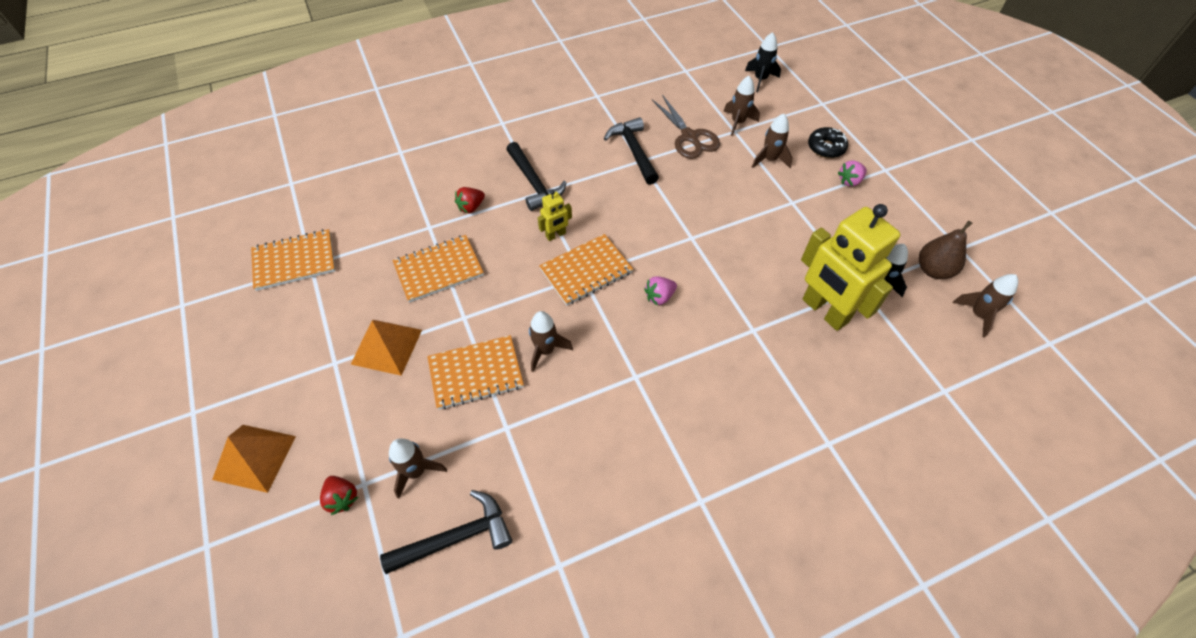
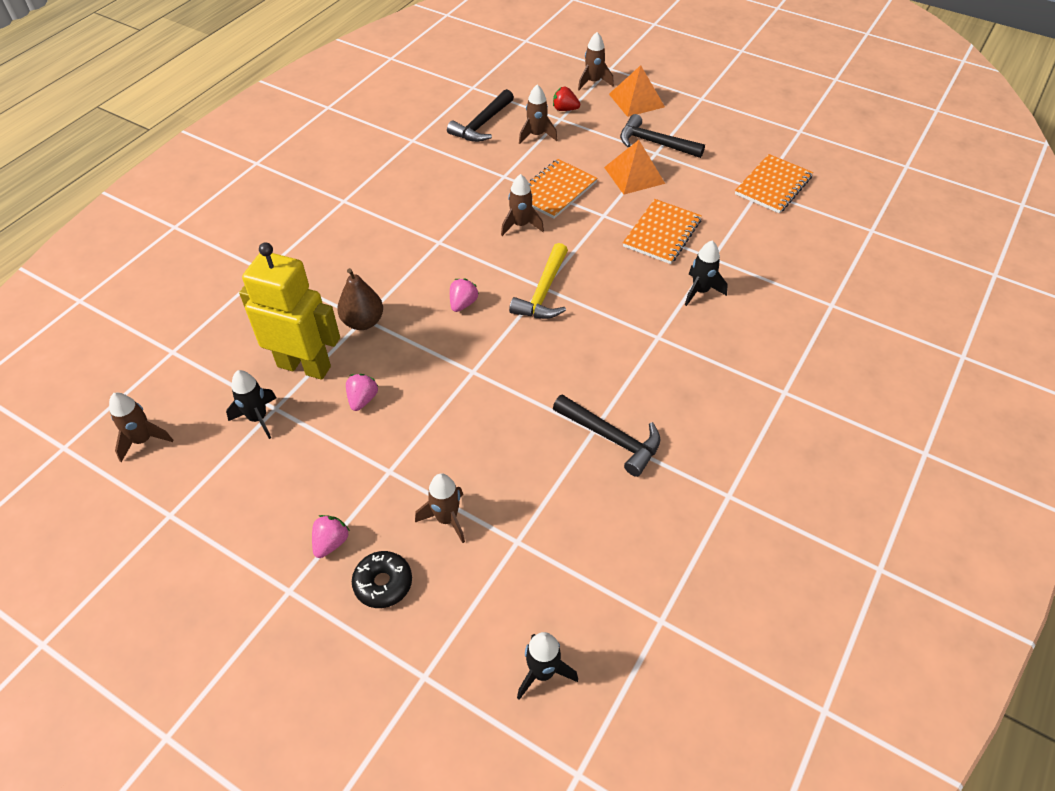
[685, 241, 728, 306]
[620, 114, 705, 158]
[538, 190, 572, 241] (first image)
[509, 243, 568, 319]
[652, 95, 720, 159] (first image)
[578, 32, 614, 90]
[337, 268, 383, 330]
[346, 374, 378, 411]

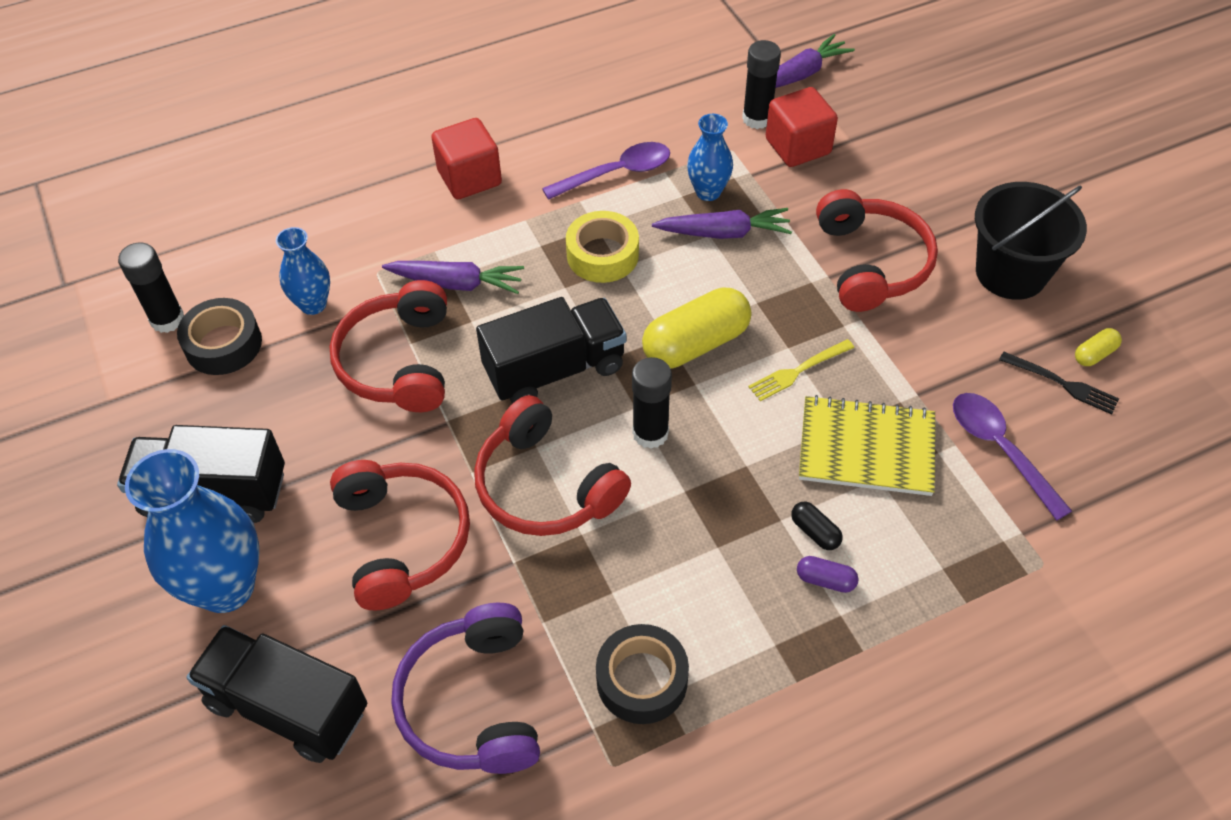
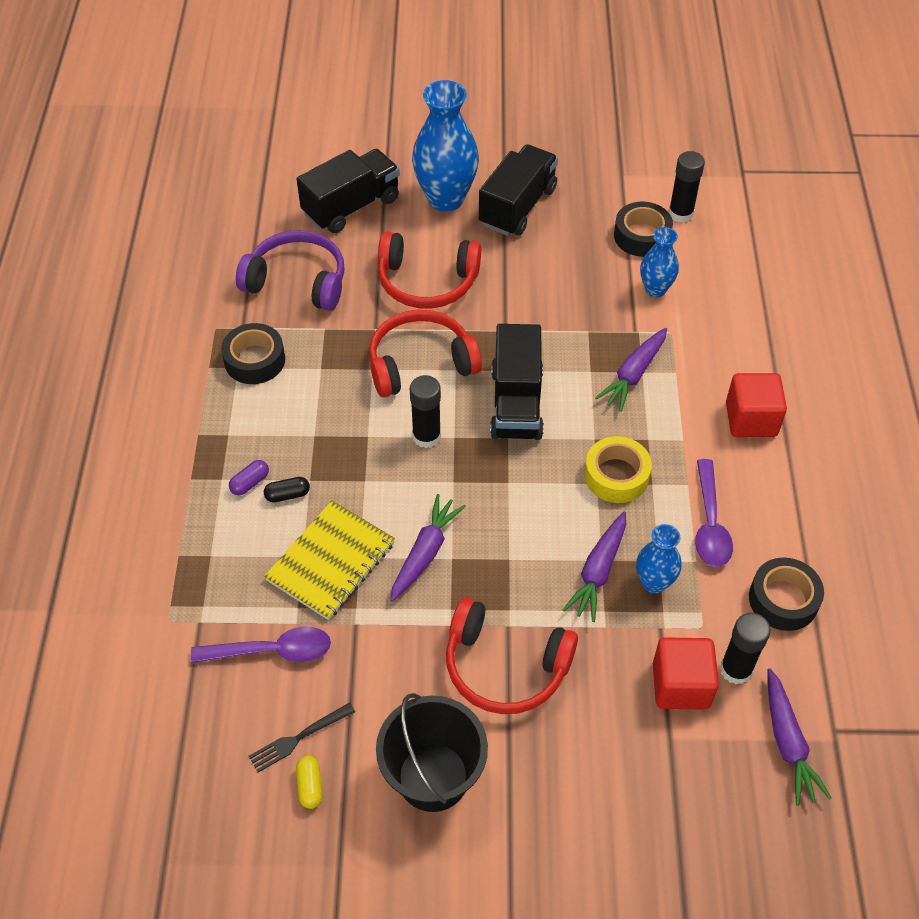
[329, 280, 447, 412] (first image)
[642, 288, 751, 368] (first image)
[390, 494, 466, 602]
[749, 557, 824, 631]

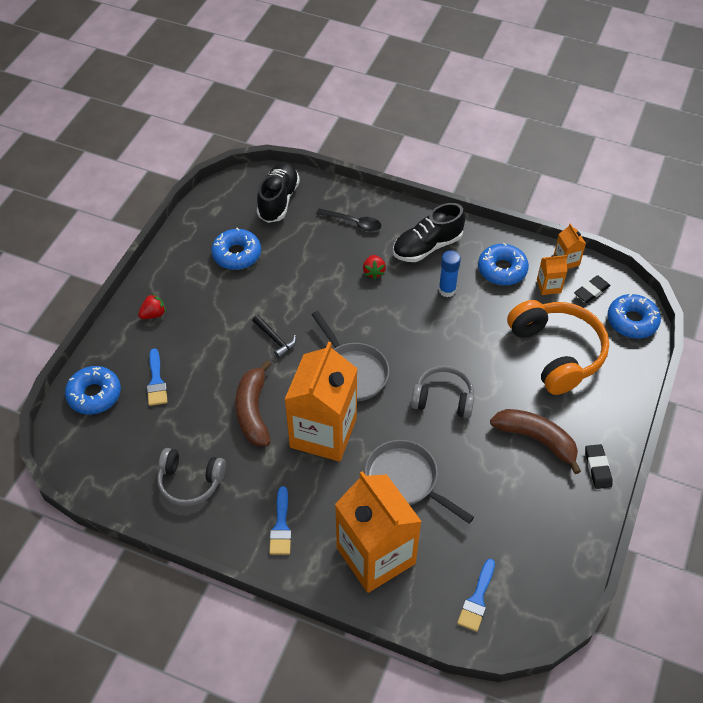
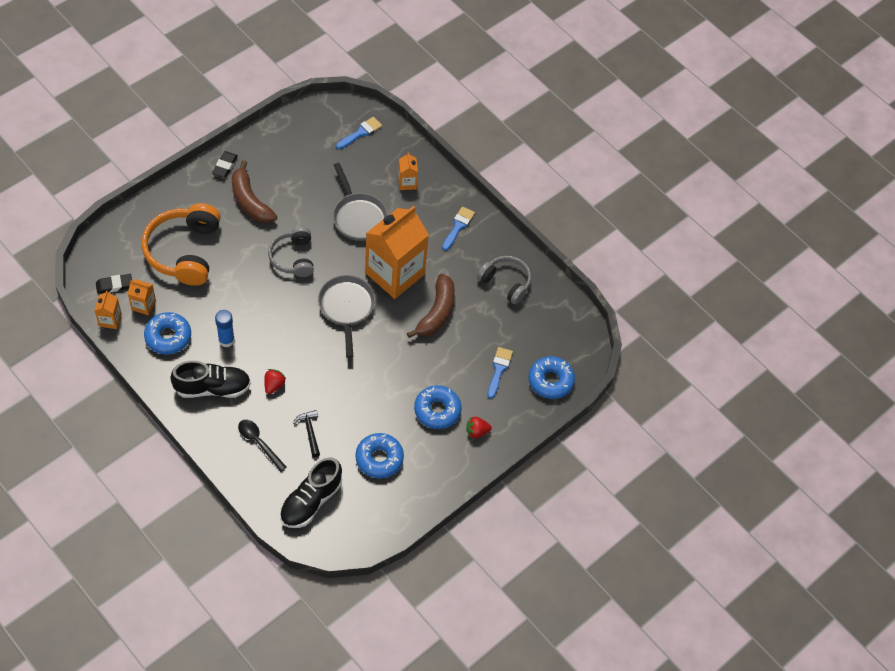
[293, 410, 320, 457]
[398, 152, 418, 190]
[268, 227, 314, 277]
[414, 385, 462, 429]

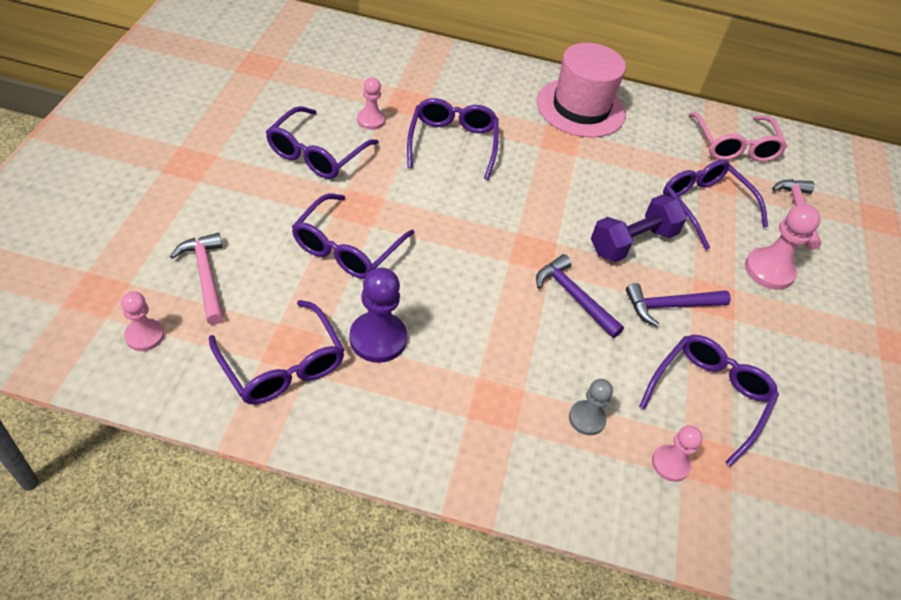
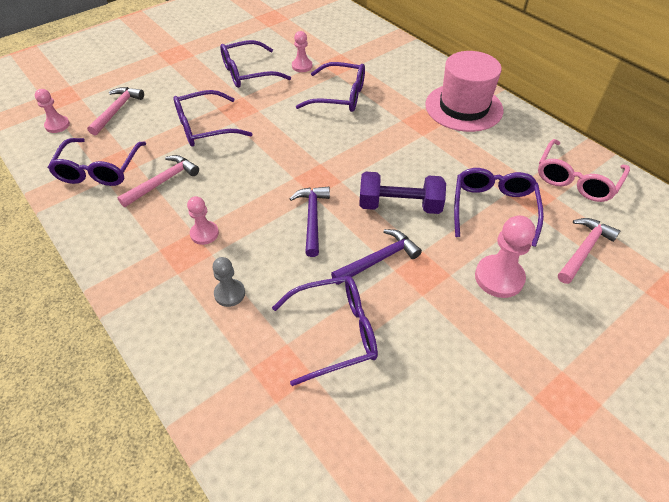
[117, 155, 199, 207]
[296, 62, 365, 112]
[331, 229, 422, 285]
[187, 196, 219, 245]

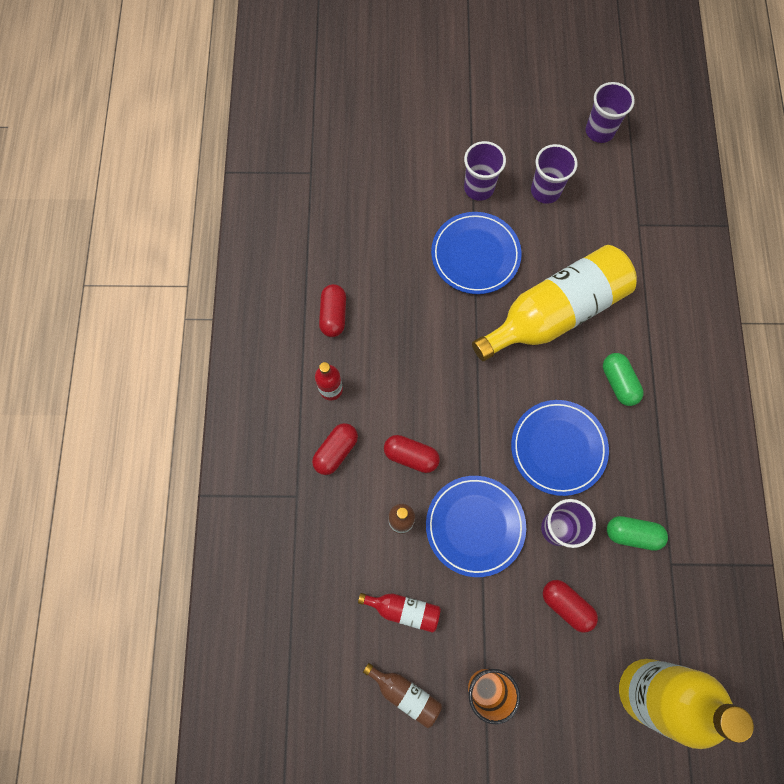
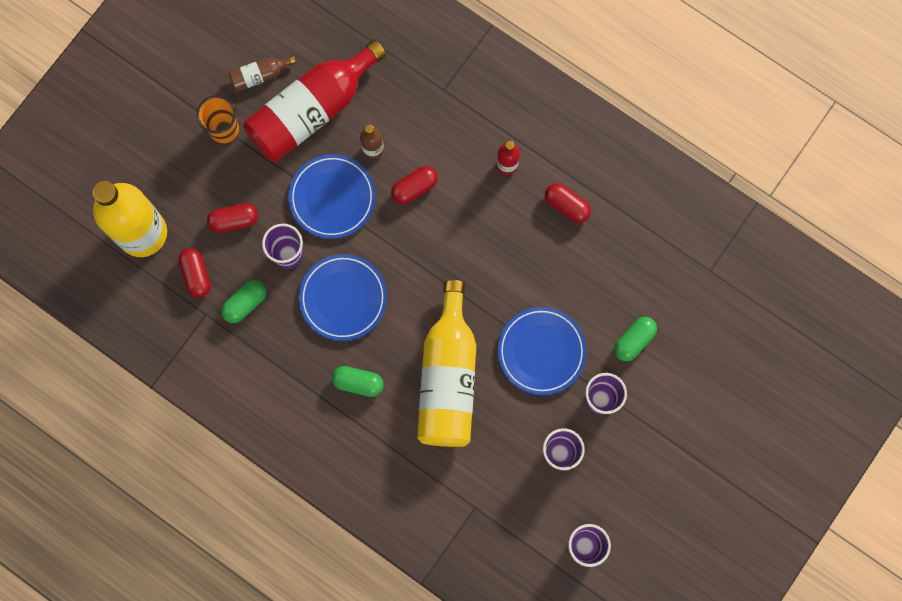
[178, 248, 211, 298]
[243, 40, 386, 162]
[614, 317, 657, 361]

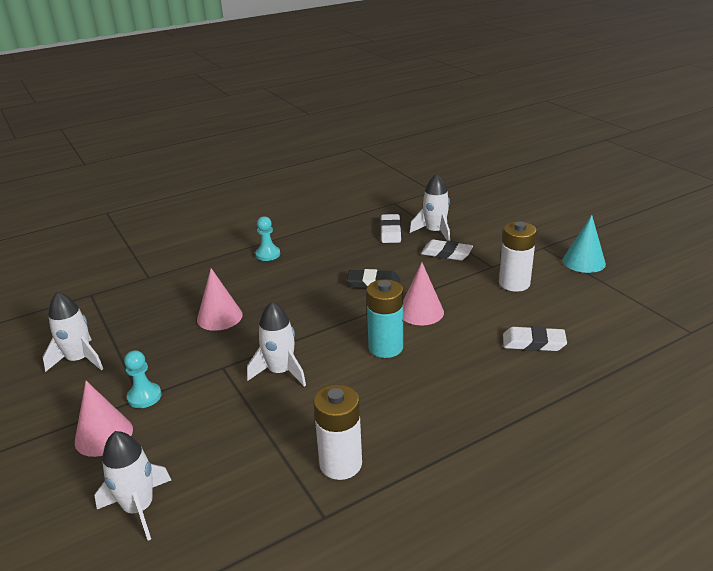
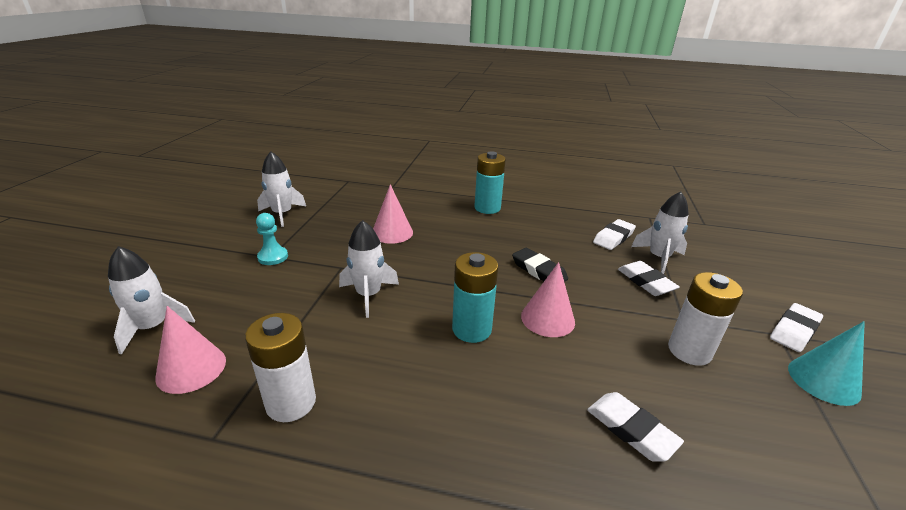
[155, 306, 226, 394]
[475, 151, 506, 214]
[770, 303, 823, 352]

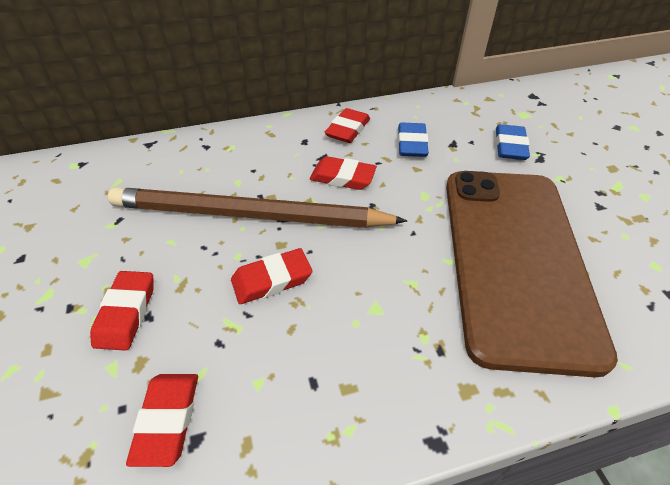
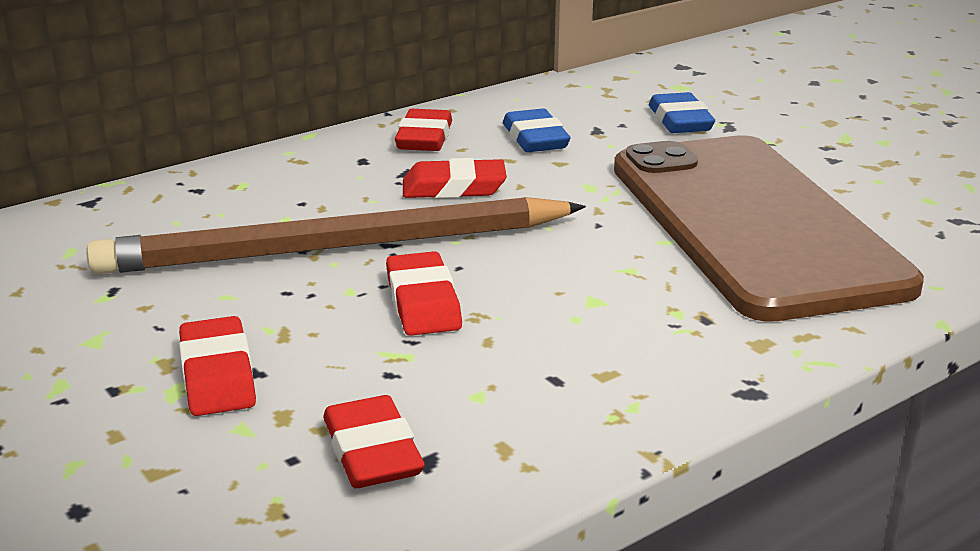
[386, 251, 462, 336]

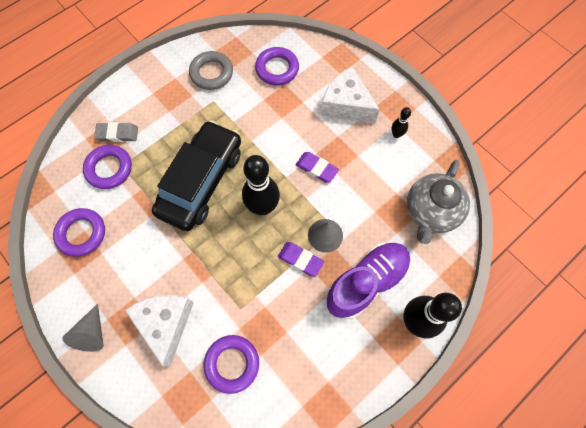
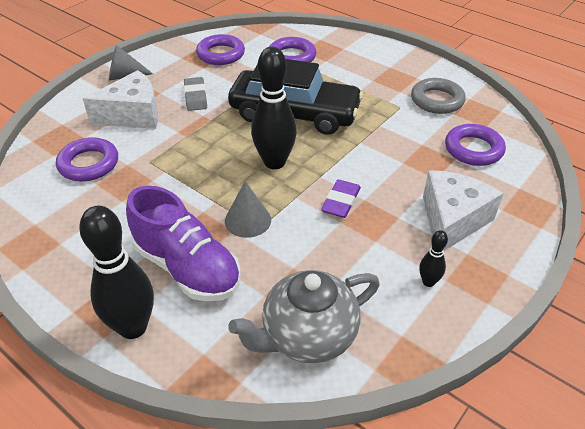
[184, 77, 207, 111]
[278, 242, 324, 277] (first image)
[228, 270, 380, 363]

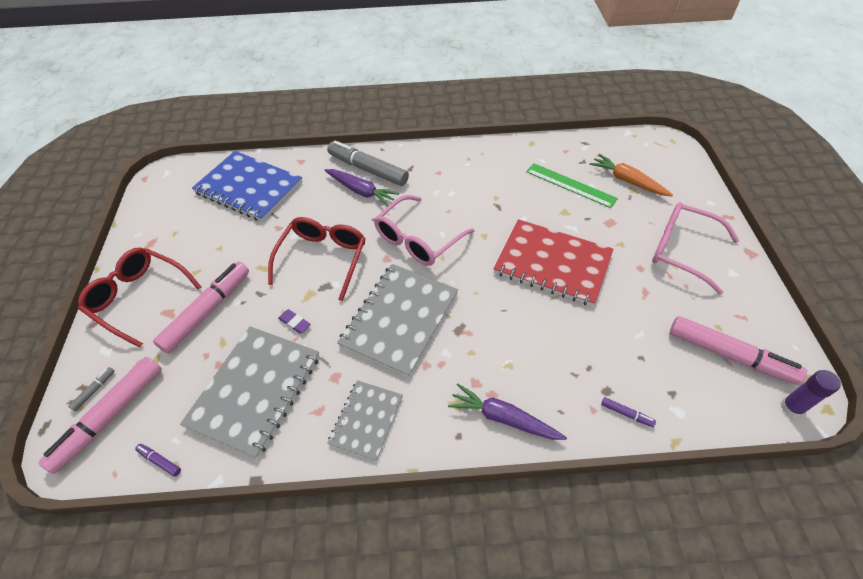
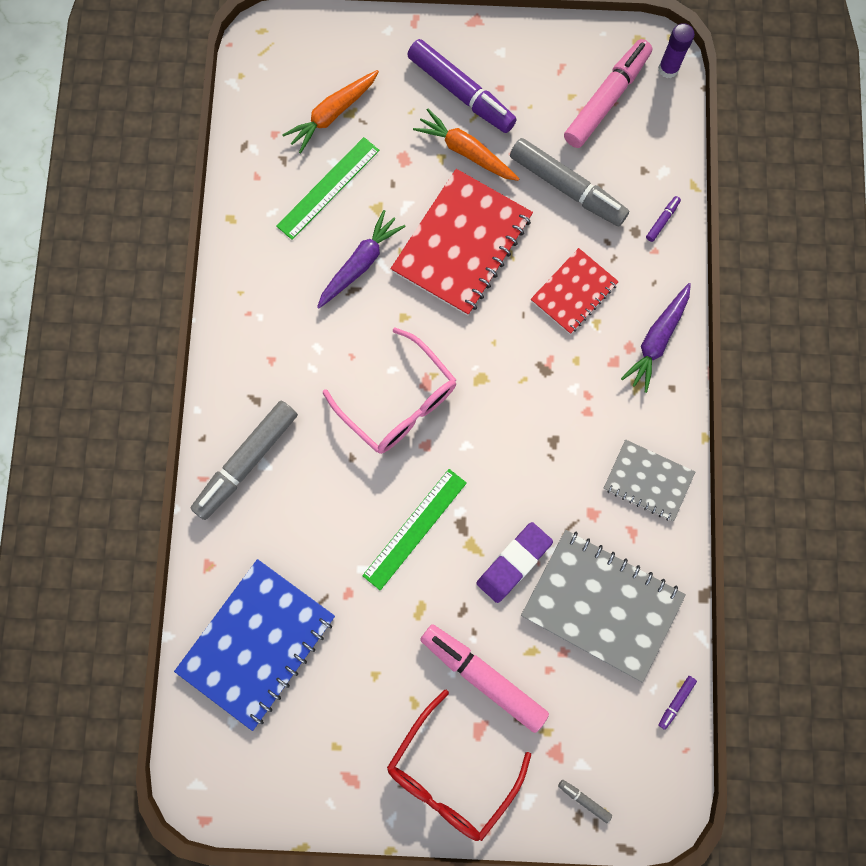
[38, 357, 162, 474] (first image)
[362, 469, 467, 590]
[476, 522, 553, 603]
[317, 210, 405, 309]
[337, 264, 458, 378] (first image)
[407, 39, 517, 133]
[413, 109, 519, 181]
[510, 138, 629, 226]
[531, 248, 619, 334]

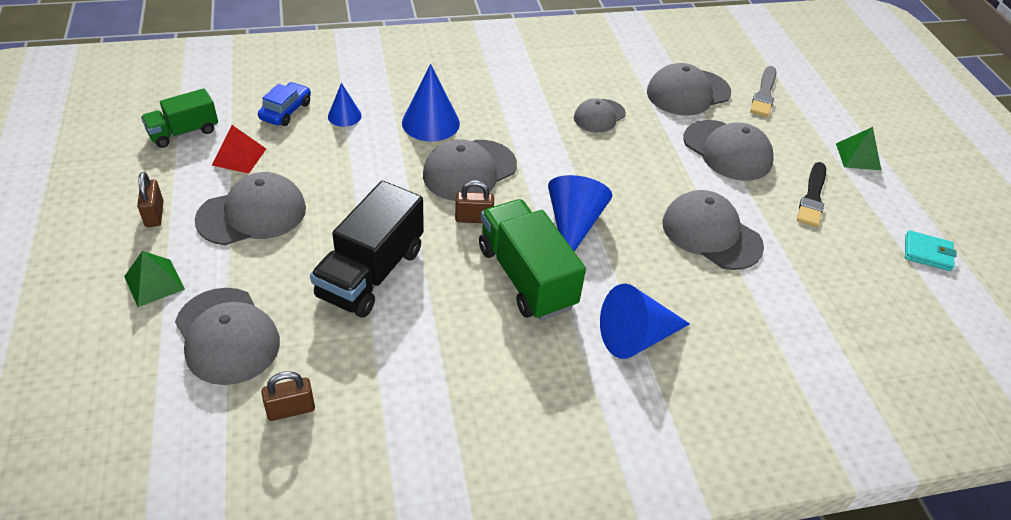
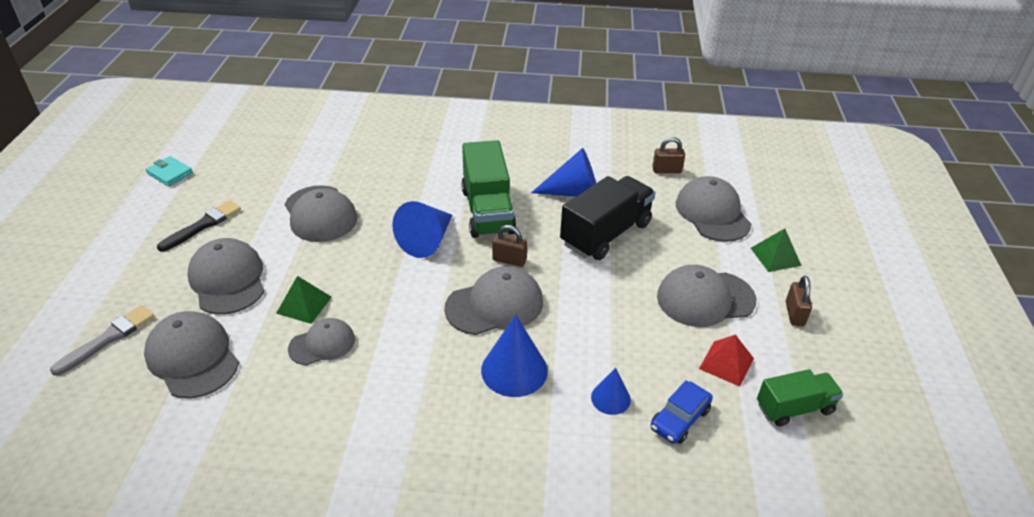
[531, 148, 596, 197]
[144, 311, 239, 398]
[276, 276, 332, 324]

